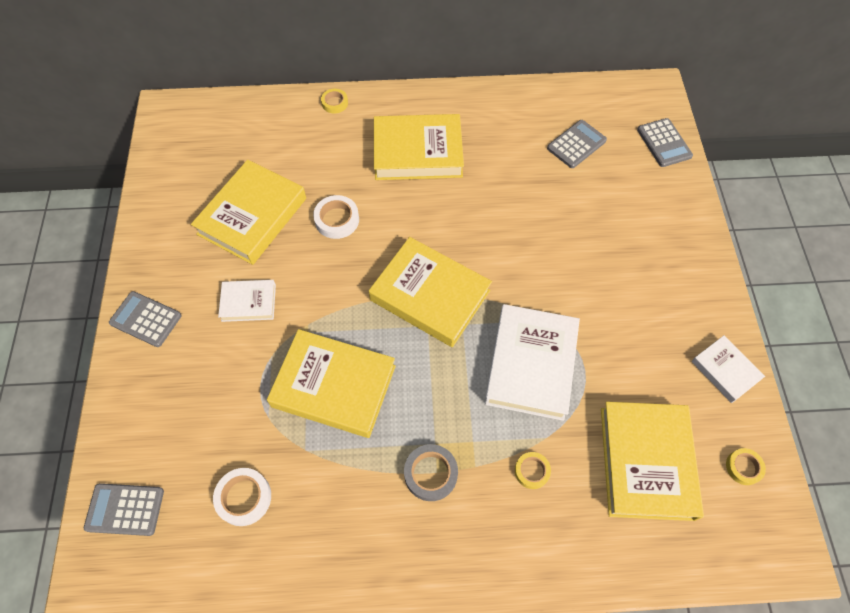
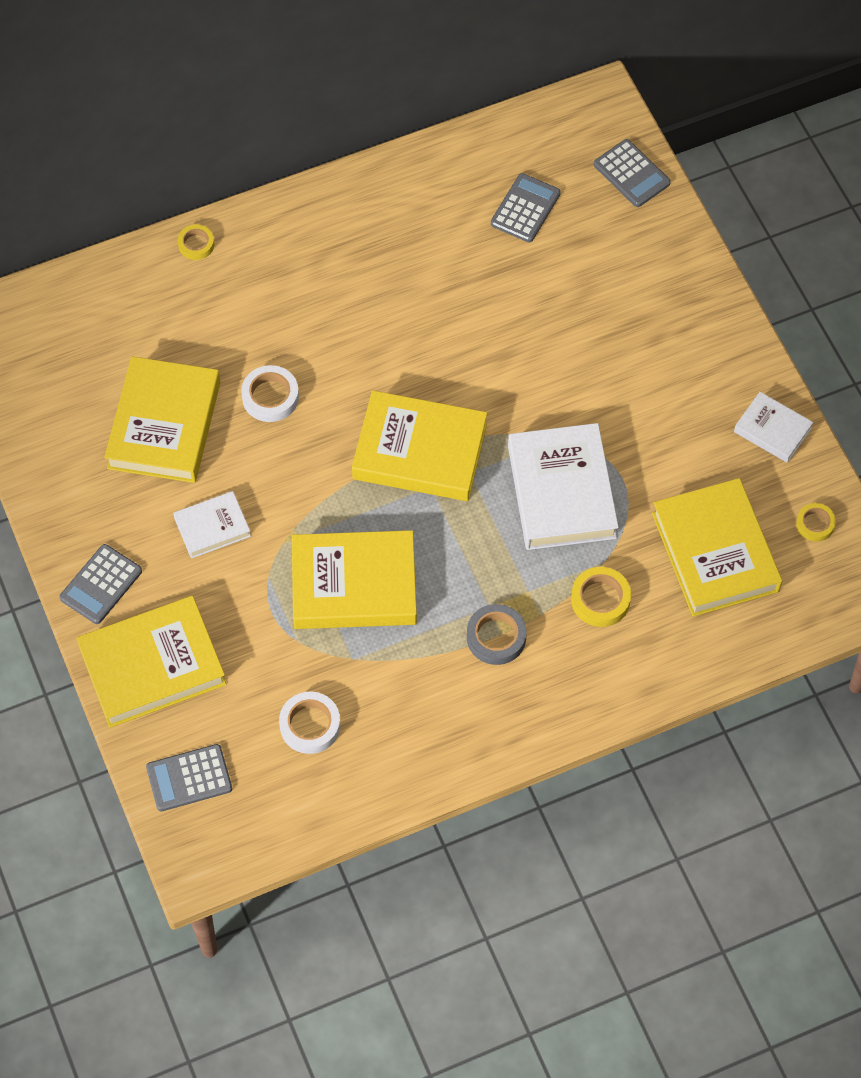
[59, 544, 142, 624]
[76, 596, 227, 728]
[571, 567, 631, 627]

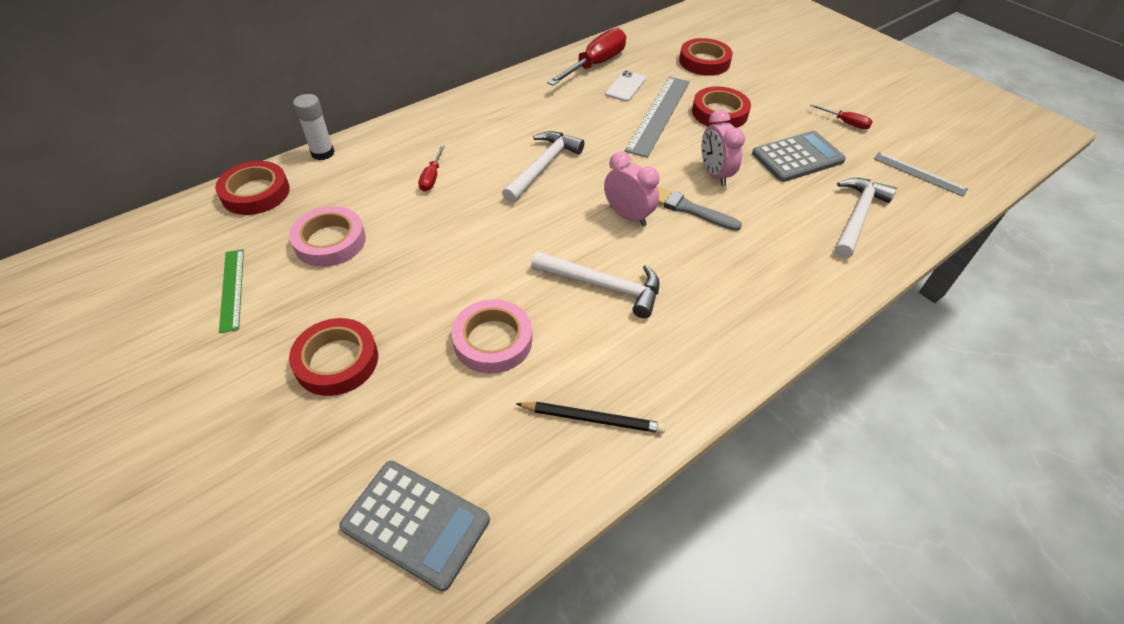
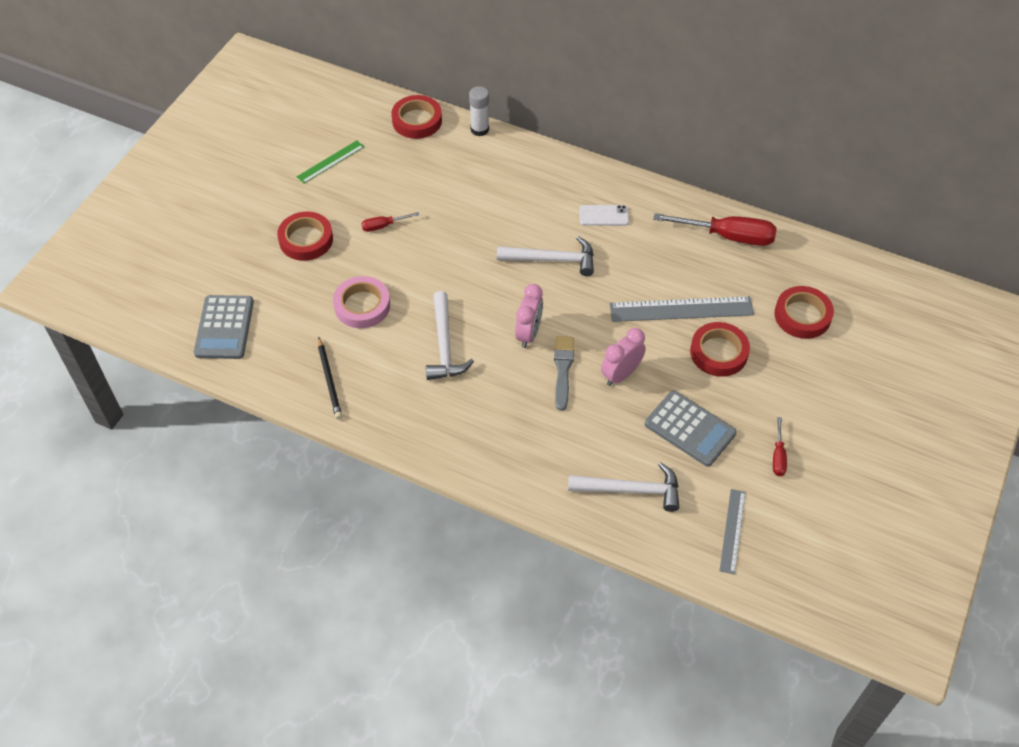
[289, 206, 366, 267] (first image)
[361, 212, 419, 232]
[579, 205, 629, 226]

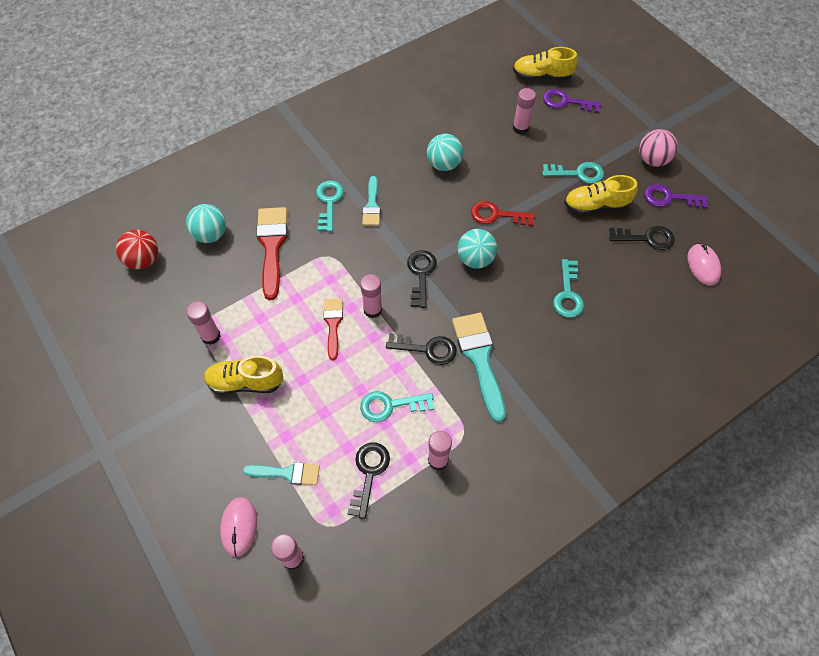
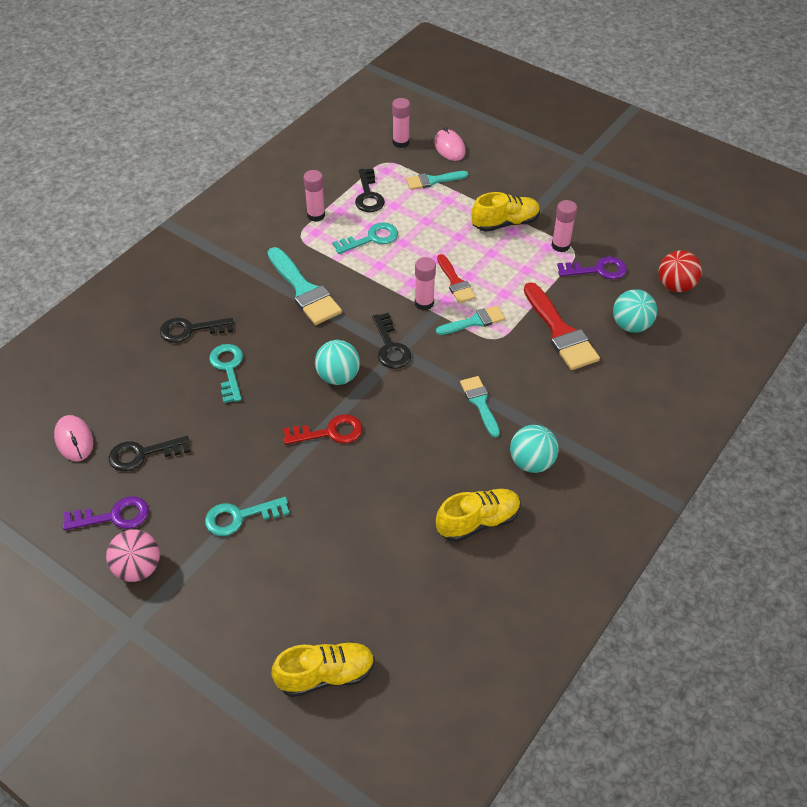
[316, 180, 344, 232] (first image)
[160, 317, 234, 343]
[510, 425, 559, 473]
[513, 88, 536, 134] (first image)
[557, 256, 627, 279]
[436, 489, 521, 542]
[436, 306, 505, 335]

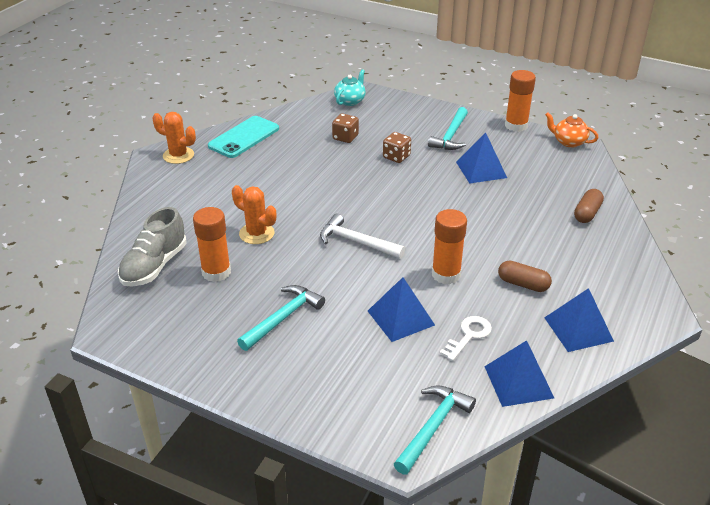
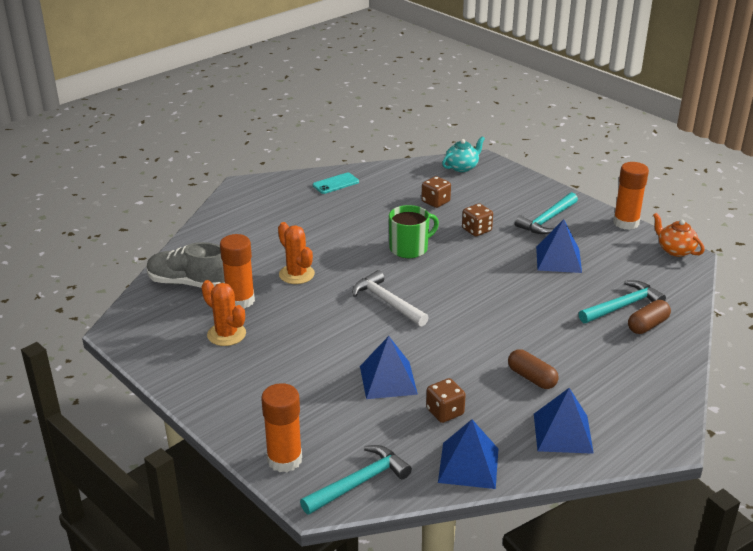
[146, 242, 225, 288]
[202, 280, 246, 346]
[313, 172, 359, 194]
[579, 280, 666, 323]
[261, 383, 302, 472]
[426, 378, 466, 423]
[389, 205, 439, 258]

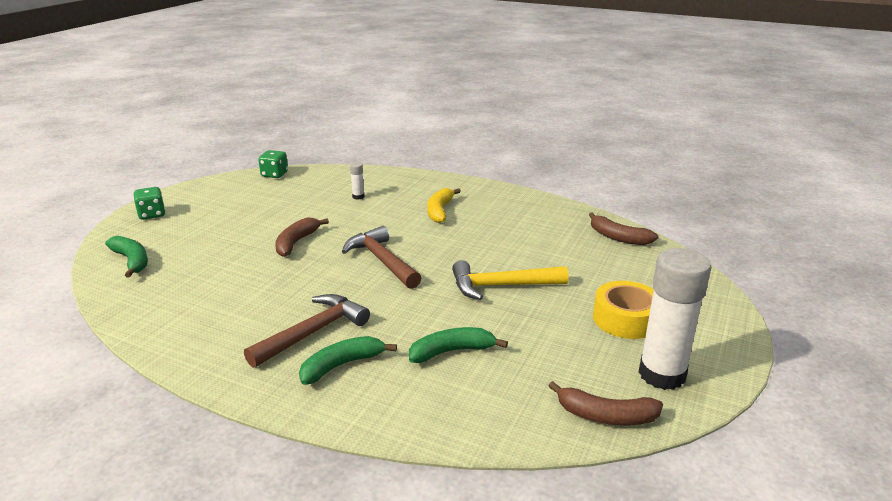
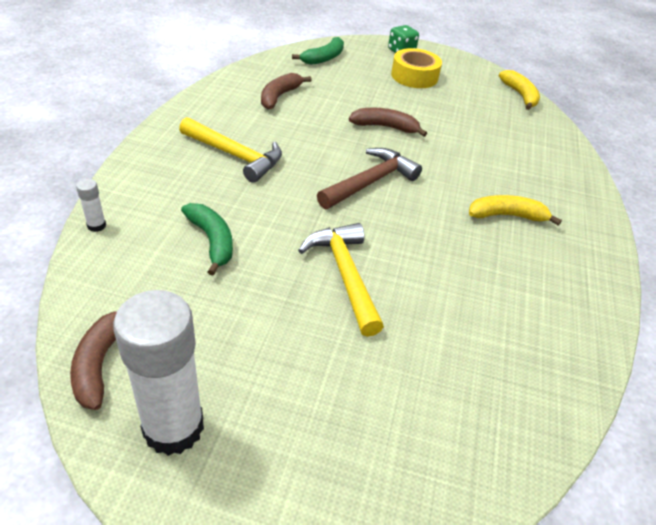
[179, 117, 282, 183]
[499, 70, 540, 110]
[299, 336, 397, 385] (first image)
[76, 179, 106, 232]
[261, 73, 312, 109]
[391, 48, 442, 88]

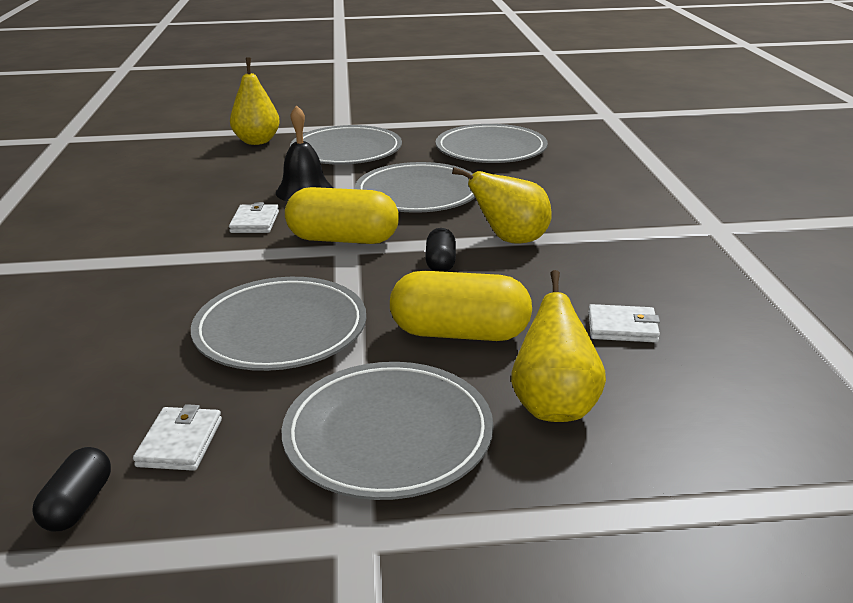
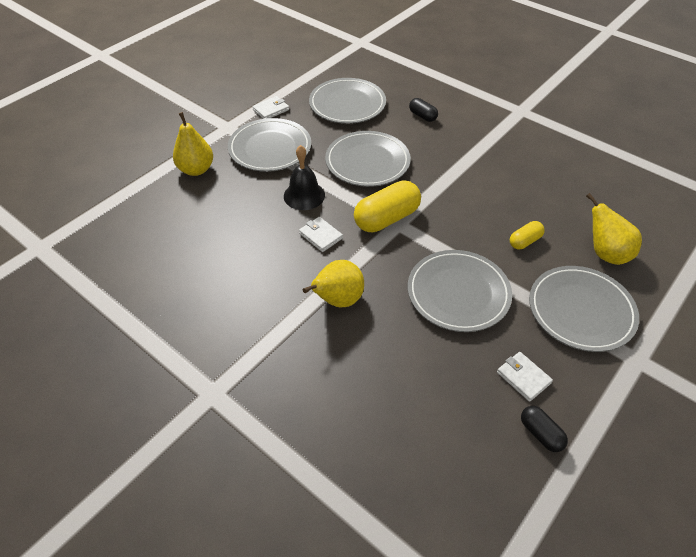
[510, 221, 545, 249]
[409, 98, 438, 122]
[303, 260, 364, 308]
[253, 96, 289, 119]

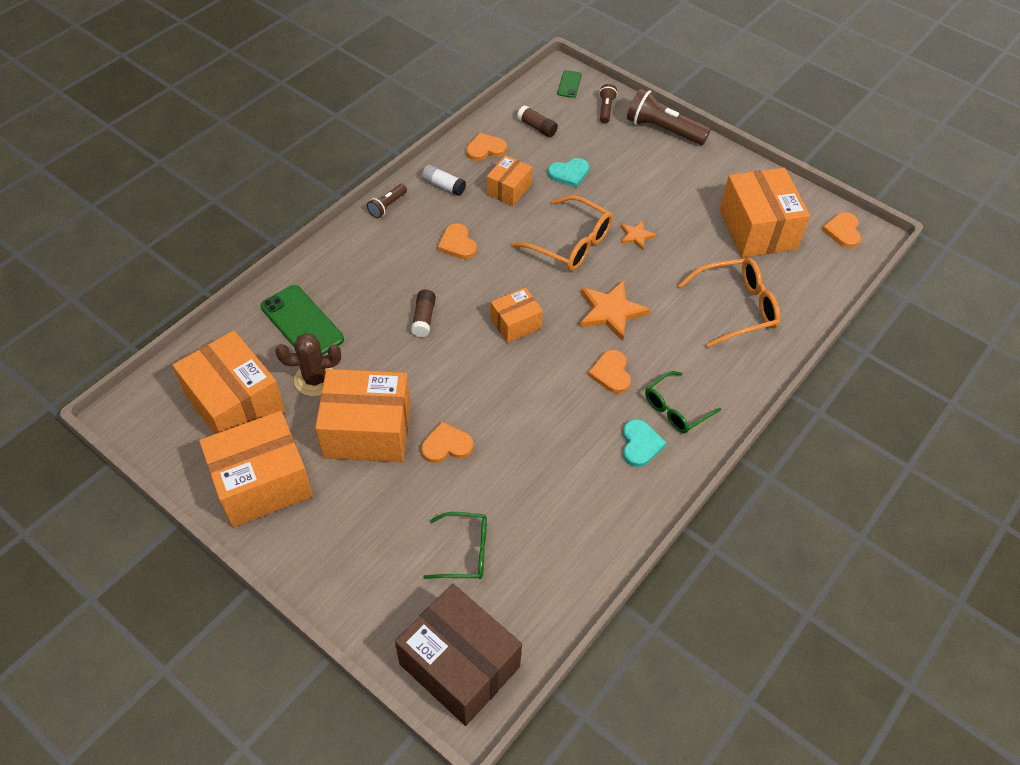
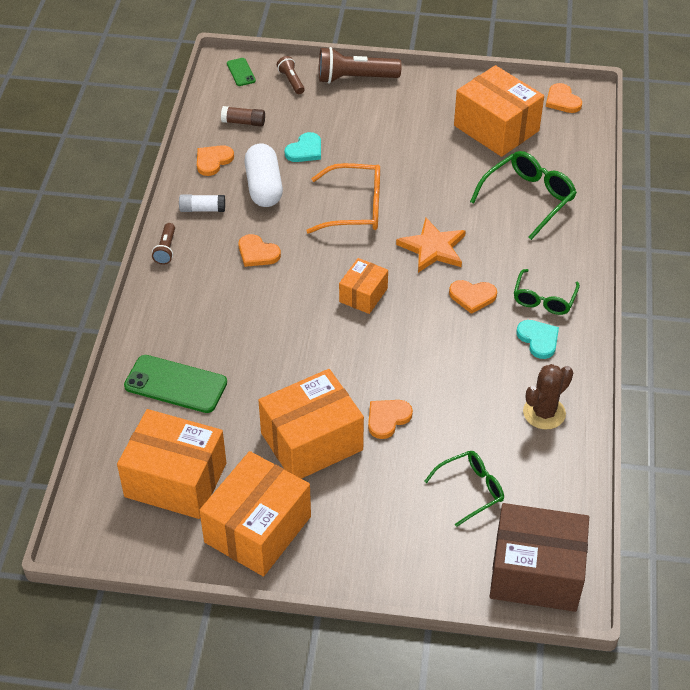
[523, 364, 573, 429]
[411, 289, 436, 337] (first image)
[244, 144, 283, 207]
[449, 280, 497, 314]
[621, 220, 657, 250] (first image)
[470, 151, 577, 240]

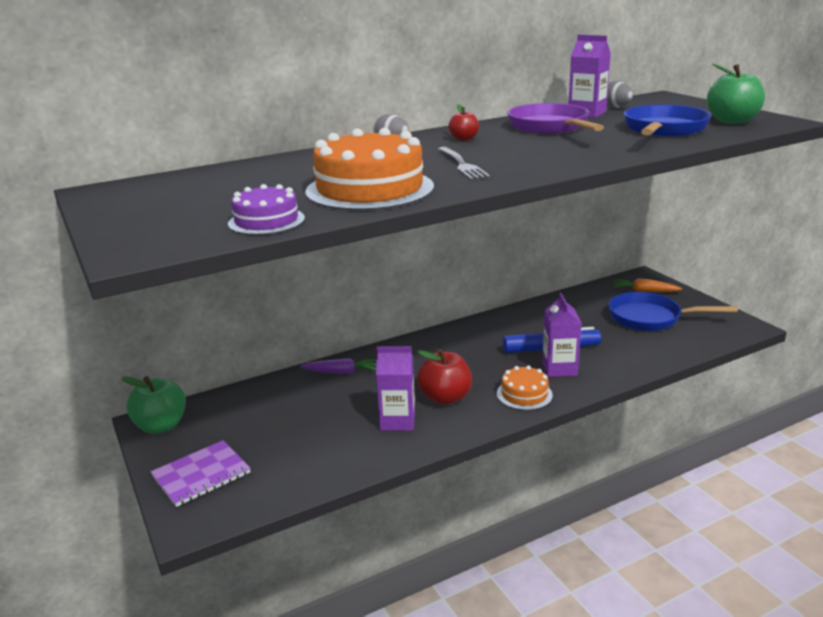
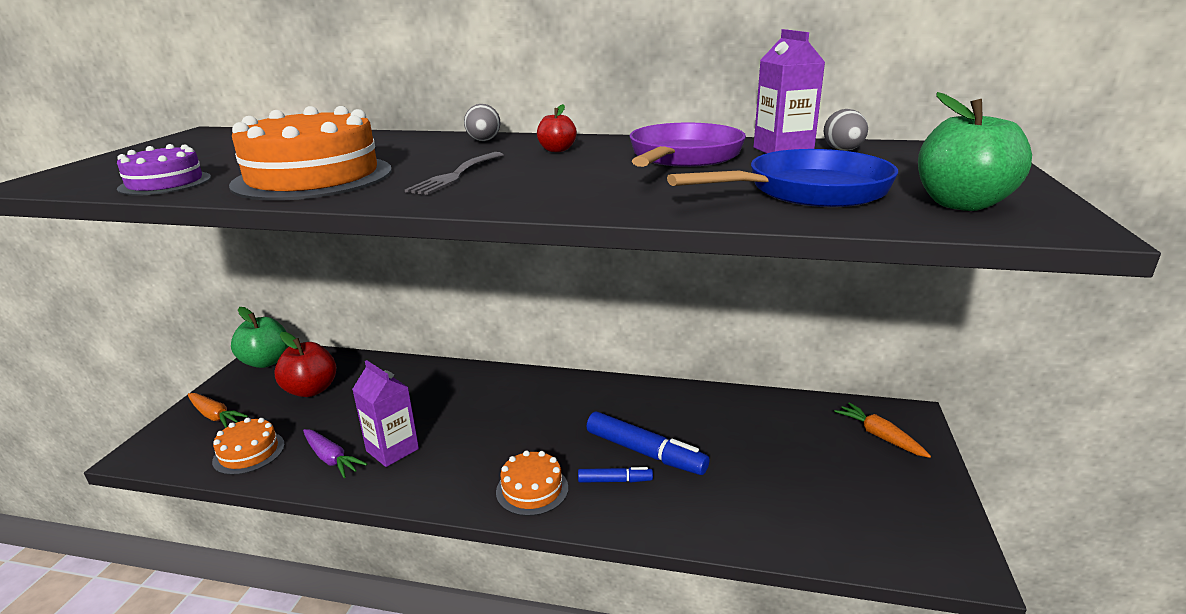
[188, 393, 248, 428]
[303, 429, 367, 478]
[274, 332, 336, 397]
[578, 467, 653, 483]
[608, 292, 738, 331] (first image)
[212, 418, 285, 475]

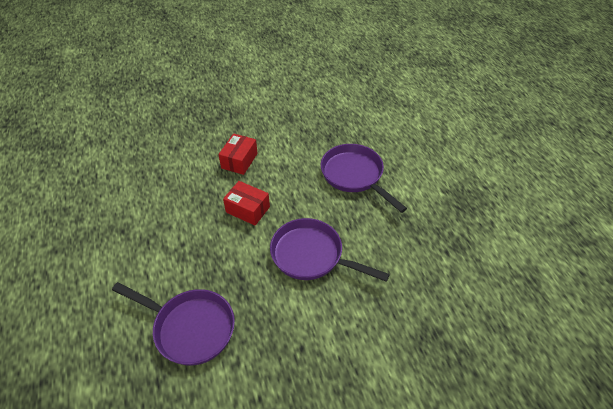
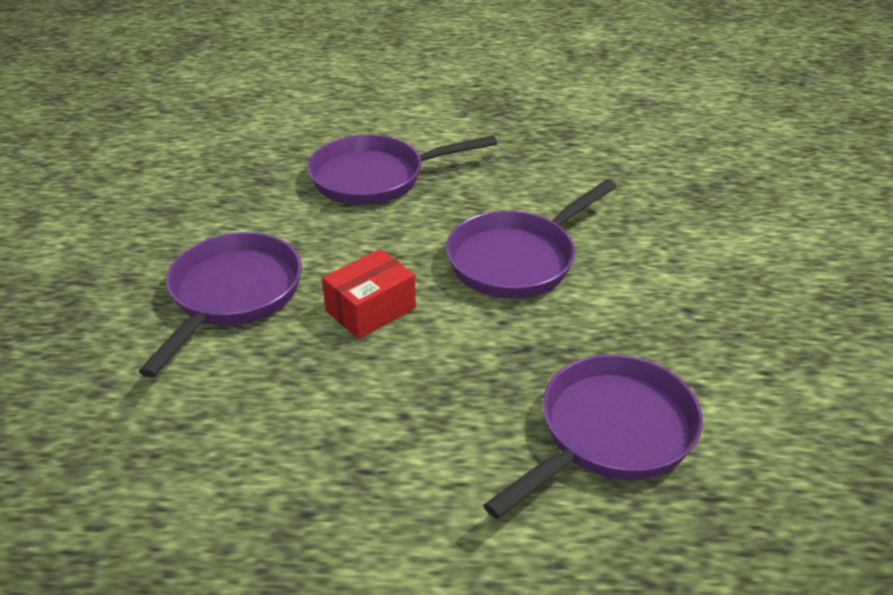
[139, 232, 302, 378]

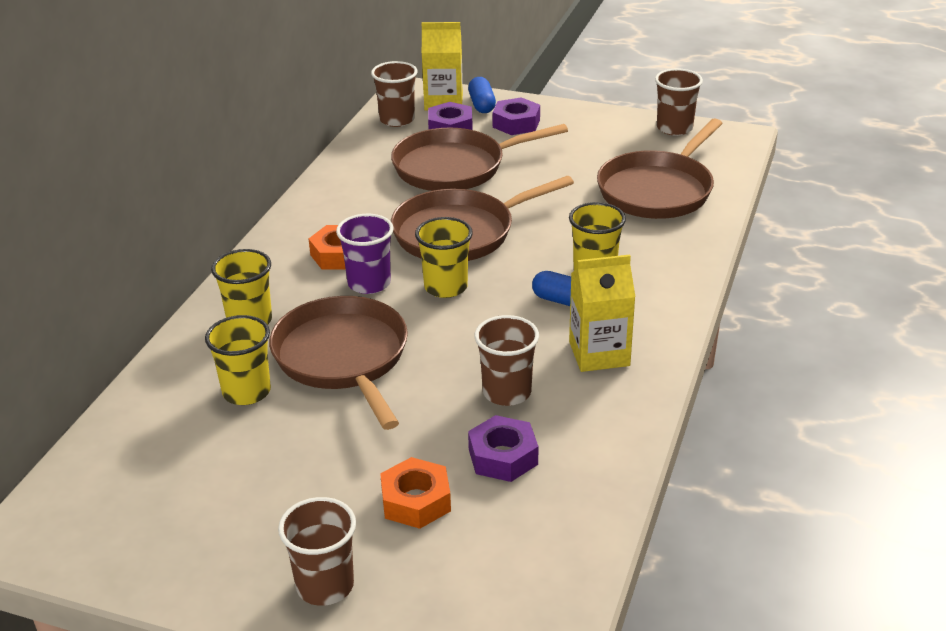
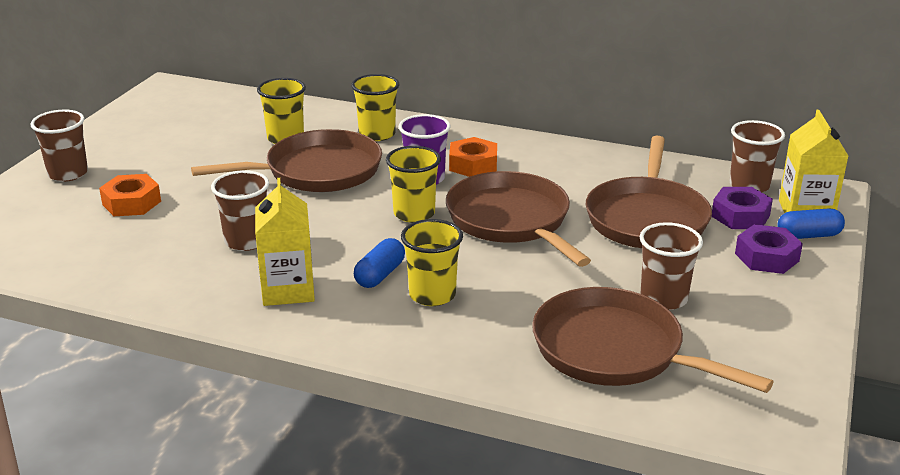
[586, 135, 712, 248]
[468, 415, 538, 482] (first image)
[639, 222, 703, 310]

